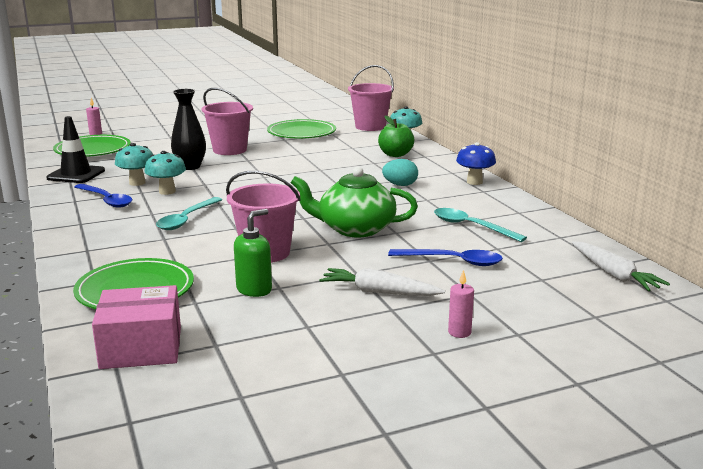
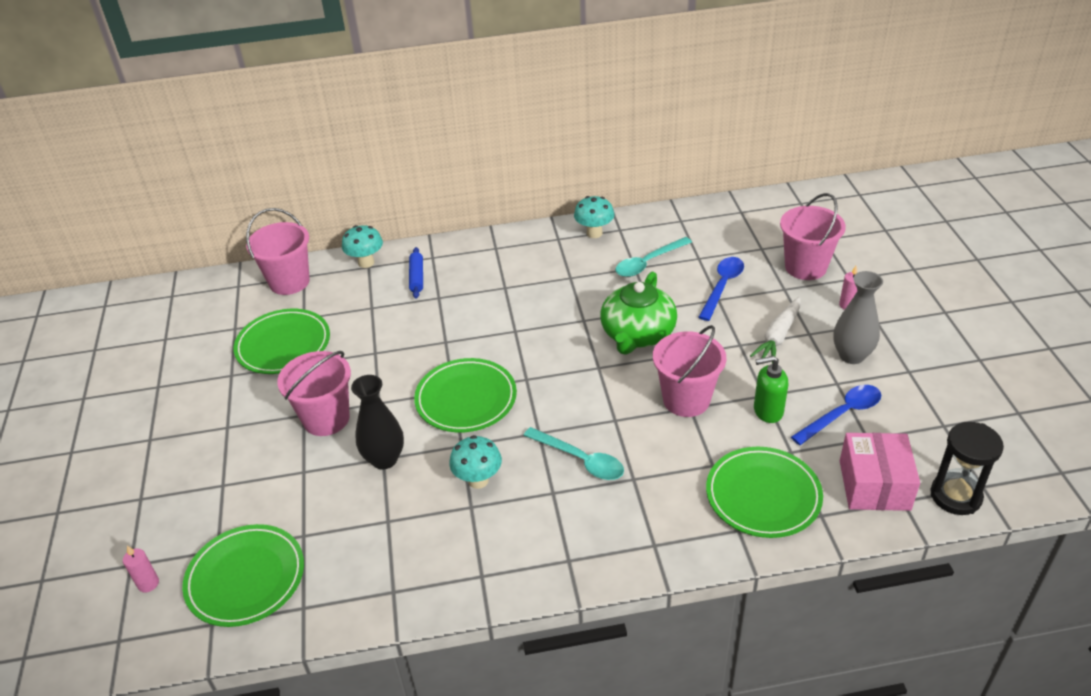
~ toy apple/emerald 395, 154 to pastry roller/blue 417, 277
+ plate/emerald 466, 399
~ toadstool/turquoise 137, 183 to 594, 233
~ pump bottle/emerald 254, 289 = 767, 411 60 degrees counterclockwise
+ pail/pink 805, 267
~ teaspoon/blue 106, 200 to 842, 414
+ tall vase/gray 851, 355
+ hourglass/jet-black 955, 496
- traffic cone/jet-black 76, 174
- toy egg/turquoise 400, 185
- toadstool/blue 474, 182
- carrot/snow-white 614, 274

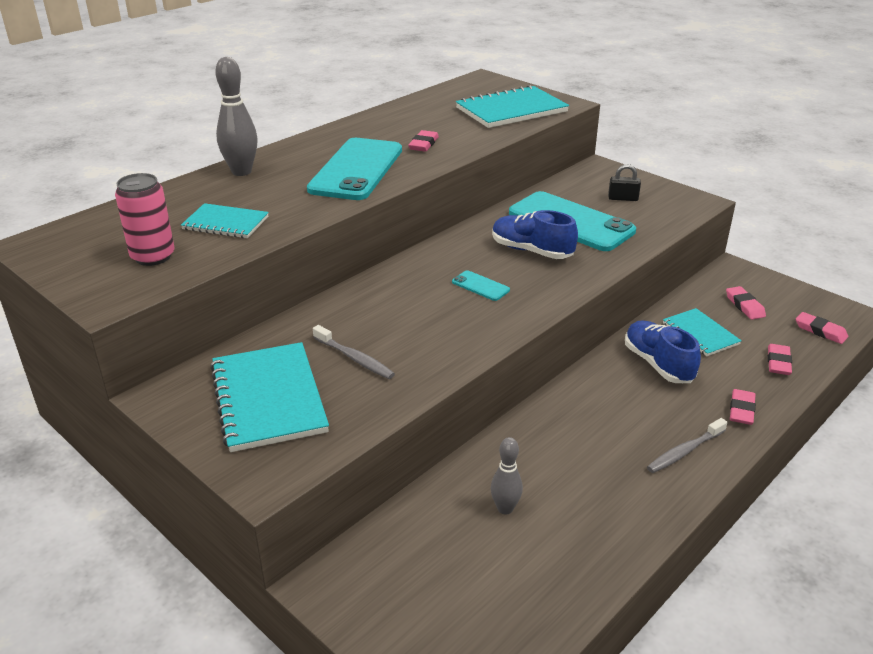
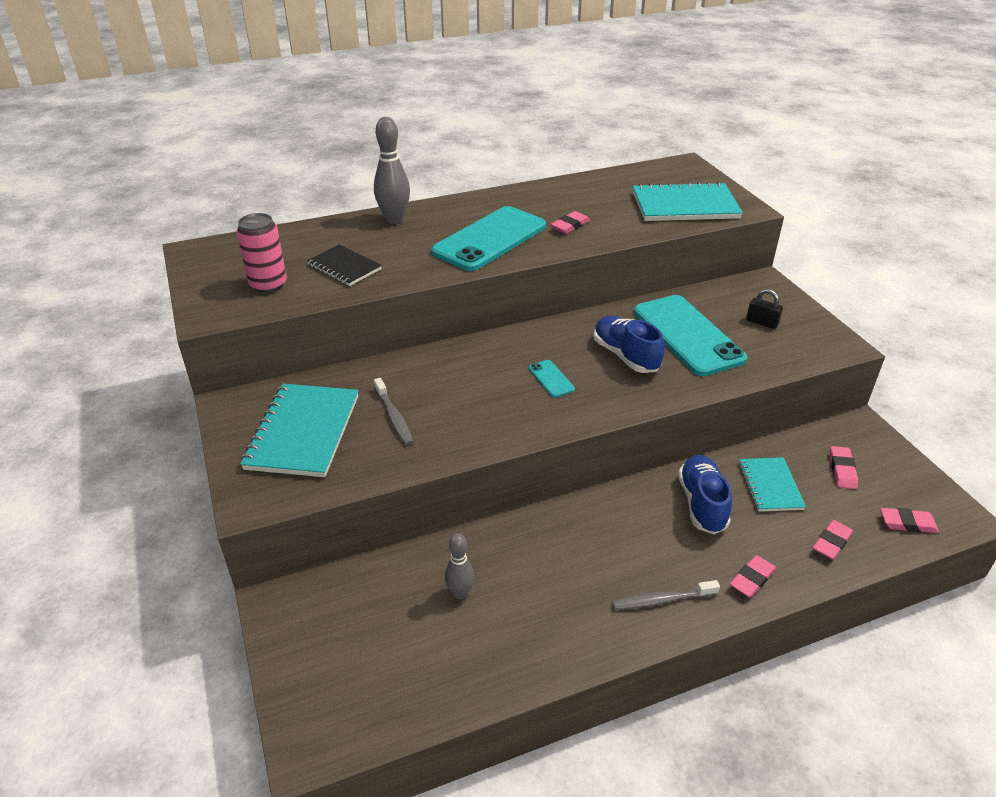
~ notepad/turquoise 226, 223 to notepad/jet-black 344, 267
~ eraser/pink 820, 331 = 907, 523 60 degrees counterclockwise

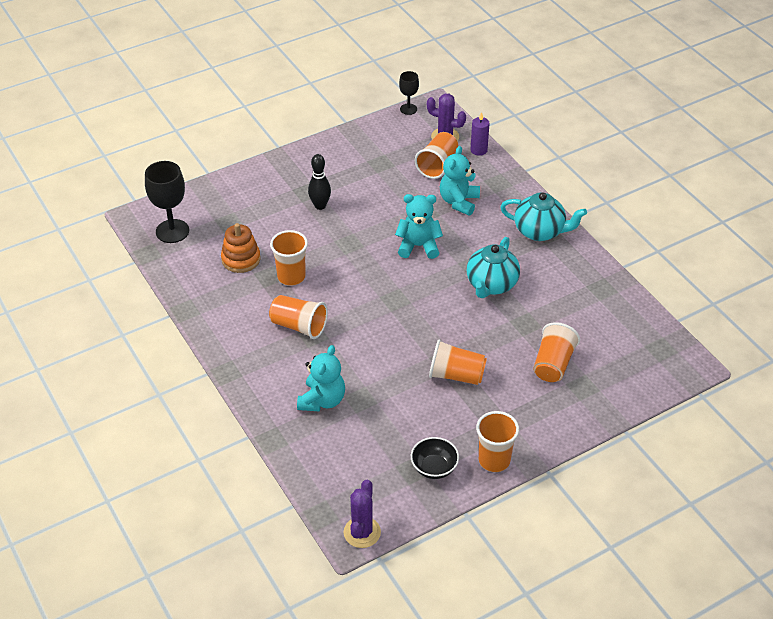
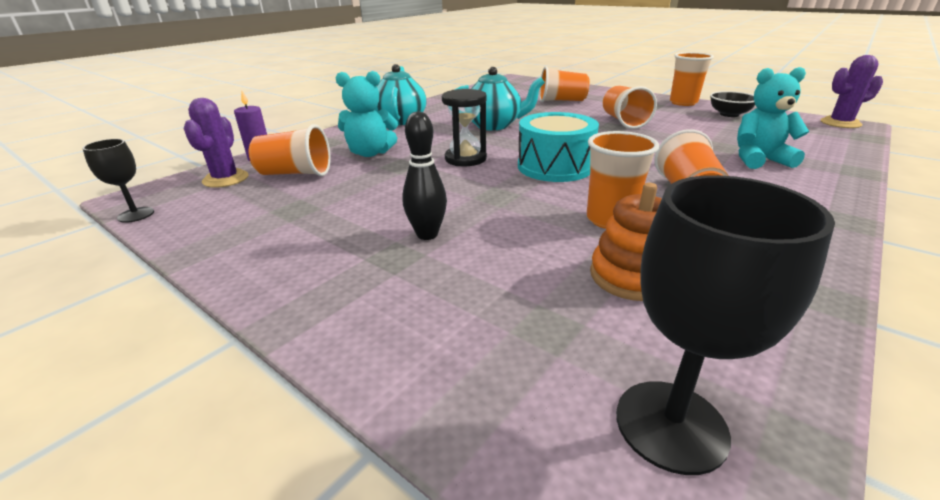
~ teddy bear/turquoise 418, 246 to hourglass/jet-black 465, 159
+ drum/turquoise 554, 167

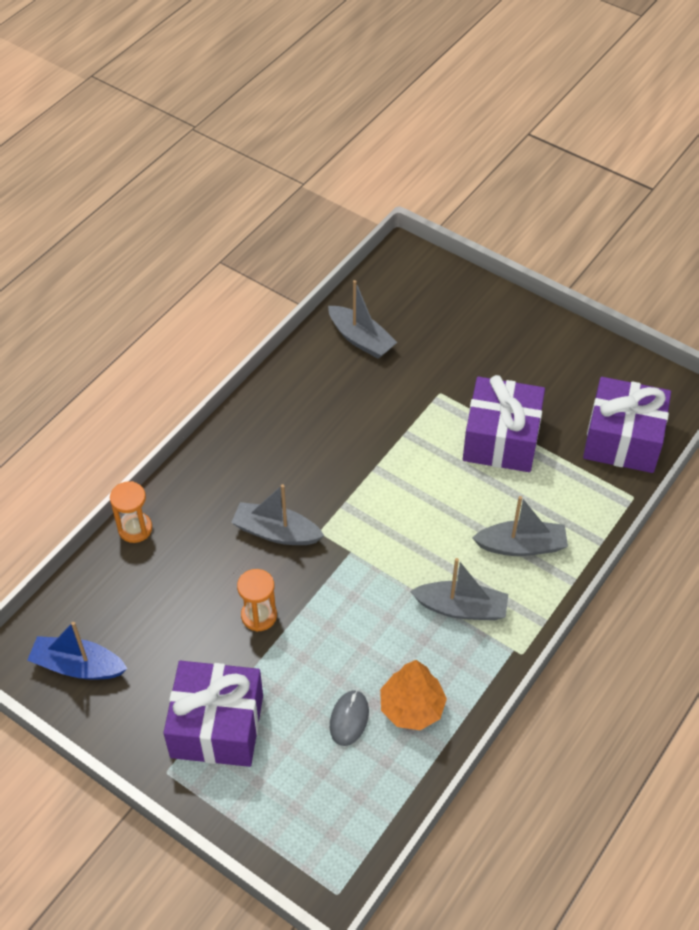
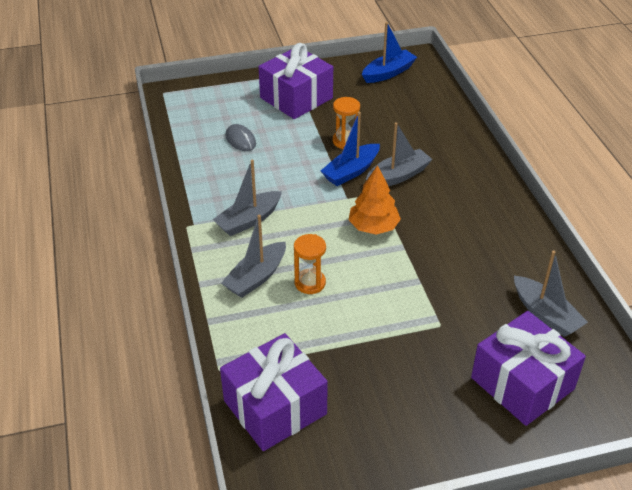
~ hourglass/bright orange 135, 529 to 310, 283
+ sailboat/blue 351, 171
~ tree/bright orange 412, 707 to 373, 227
~ gift/violet 501, 439 to 522, 383
~ sailboat/gray 361, 339 = 545, 314 120 degrees counterclockwise

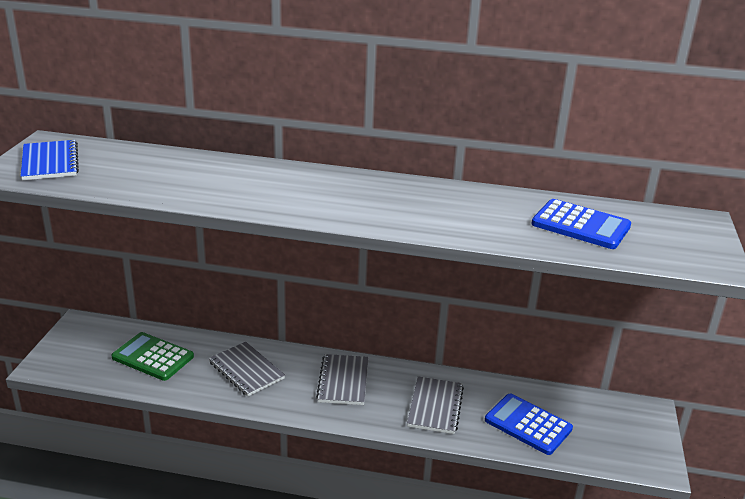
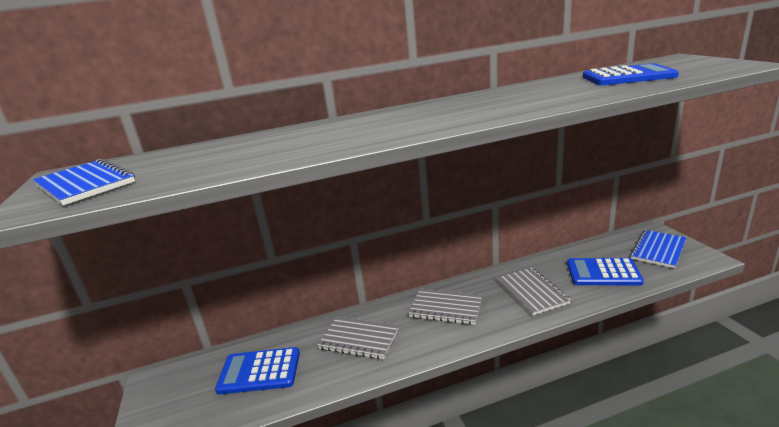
~ adding machine/emerald 153, 357 to adding machine/blue 259, 371
~ notepad/gray 343, 381 = 446, 308 45 degrees counterclockwise
+ notepad/blue 658, 250

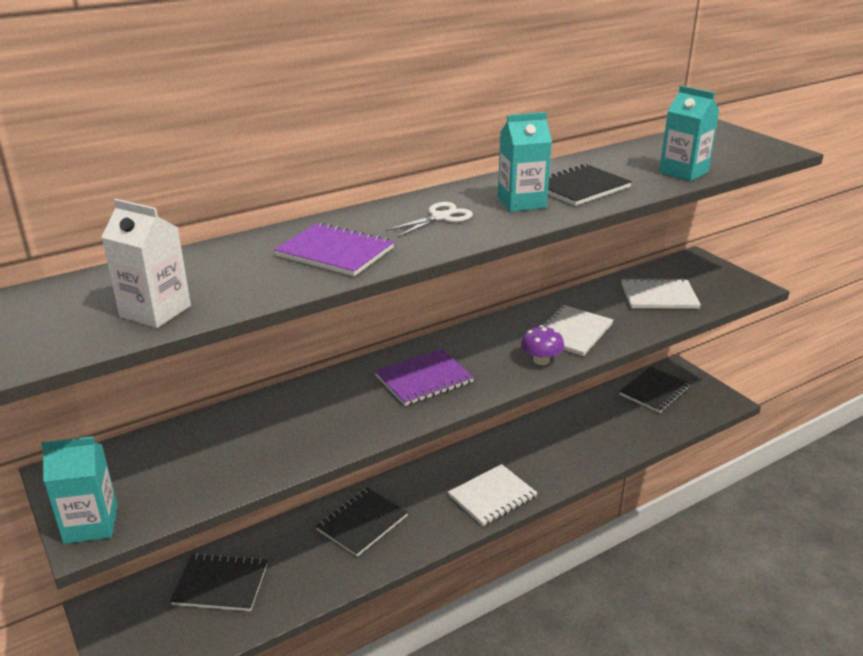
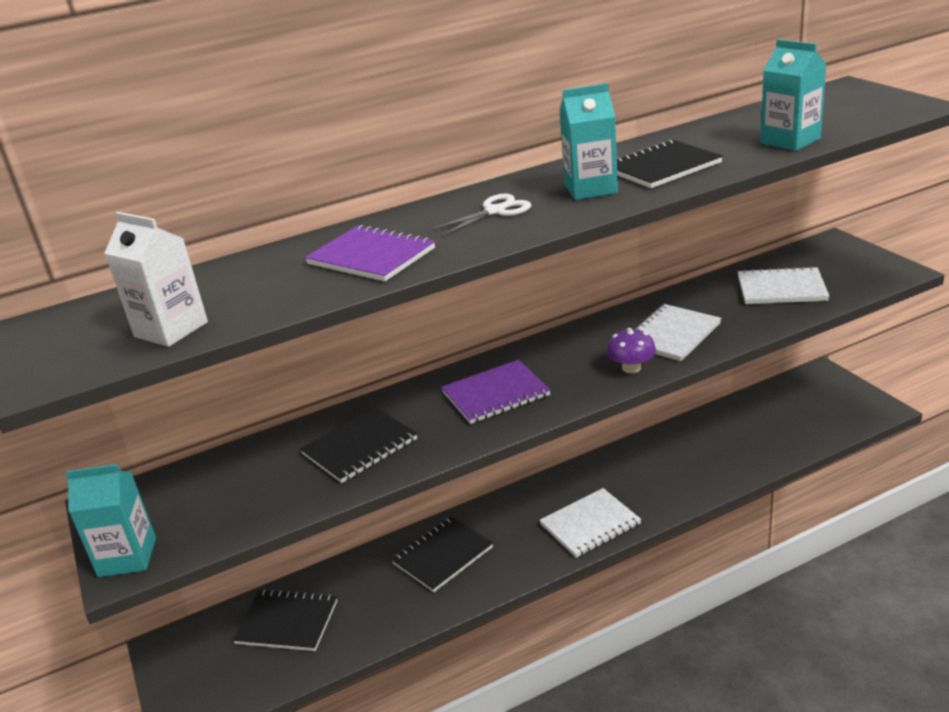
~ notepad/jet-black 654, 391 to 360, 447

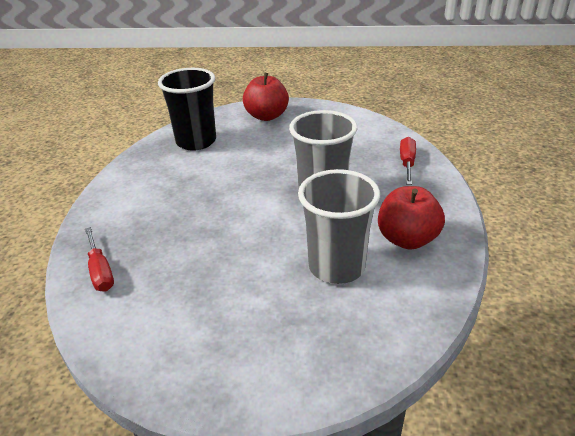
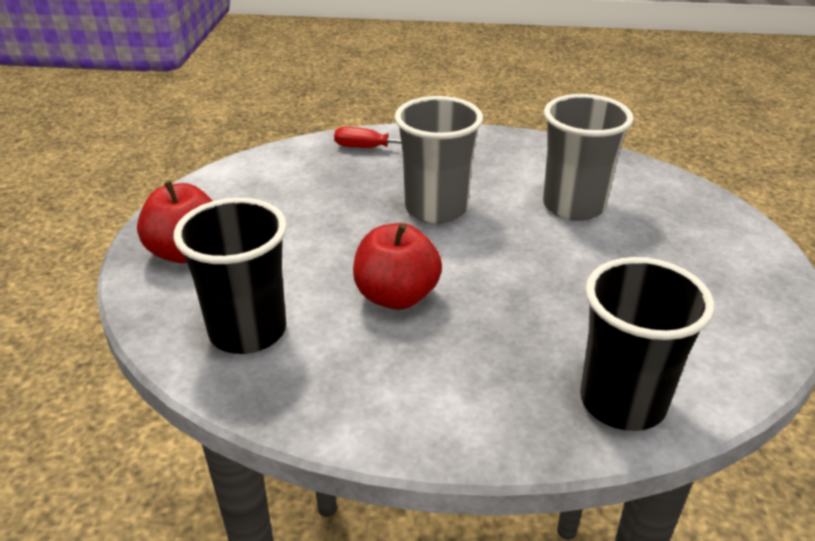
~ toy apple/scarlet 407, 239 to 396, 296
~ hand screwdriver/scarlet 100, 271 to tumbler/jet-black 622, 402

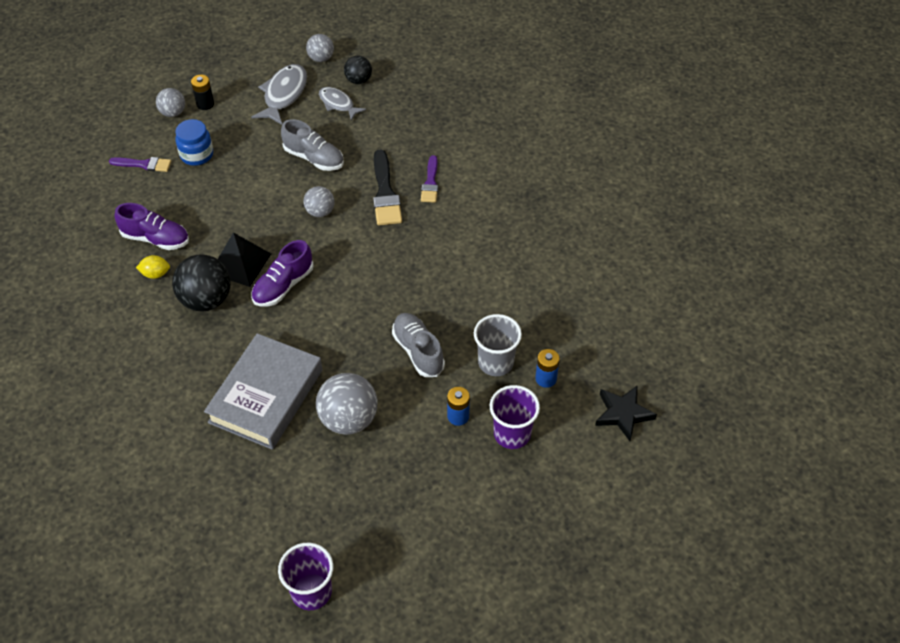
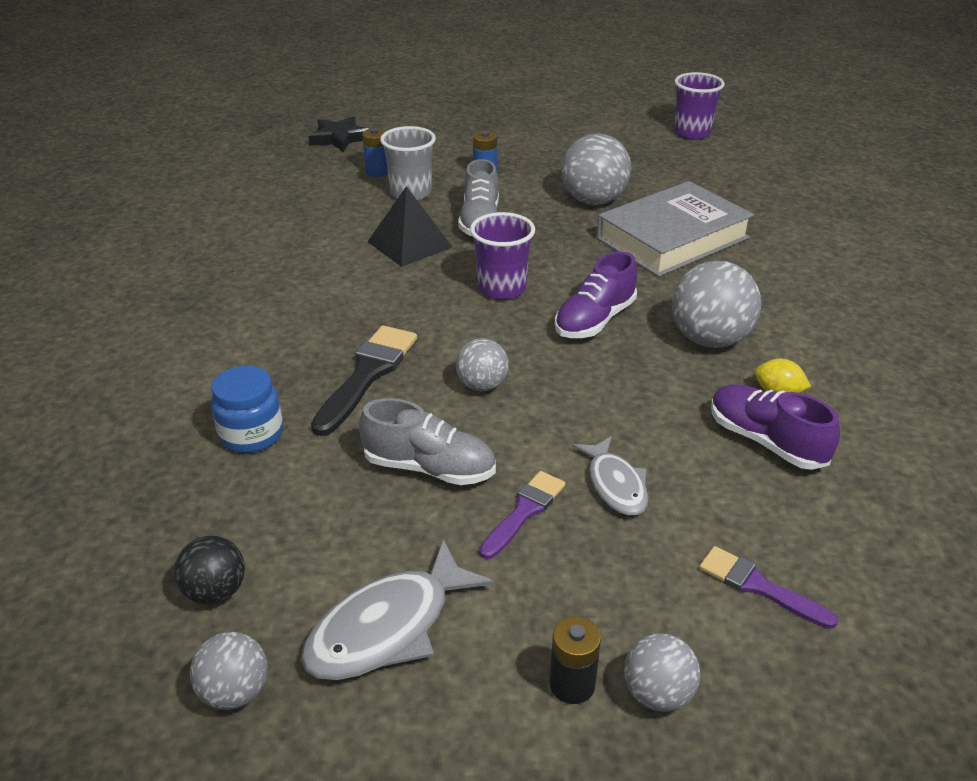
~ jar/blue 197, 155 to 251, 434
~ shoe/gray 314, 158 = 429, 468 135 degrees clockwise
~ solid pyramid/jet-black 240, 263 to 409, 244
~ tumbler/violet 512, 434 to 502, 288
~ brush/violet 430, 183 to 524, 511
~ shoe/violet 283, 286 = 594, 320 150 degrees clockwise
~ fish/gray 338, 104 to 615, 484
~ play ball/jet-black 206, 300 to play ball/gray 709, 339

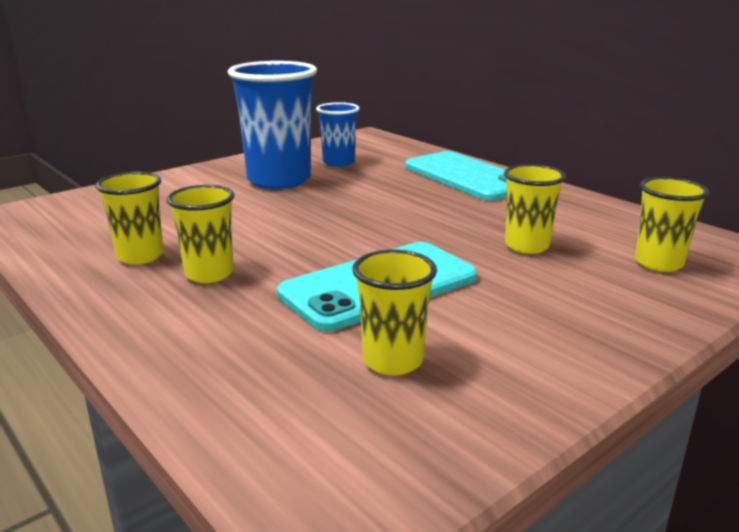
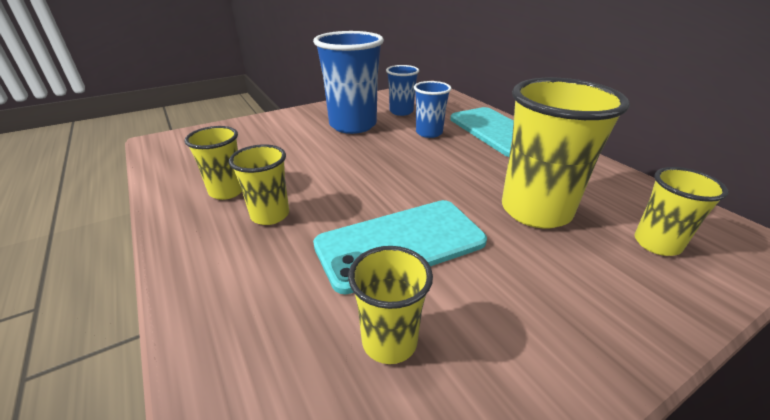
+ tumbler/blue 429, 133
~ tumbler/yellow 526, 246 = 536, 210 x1.82

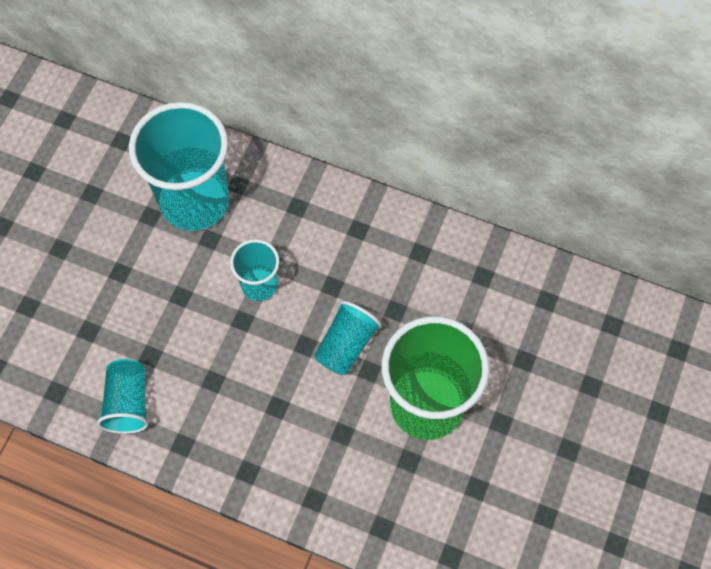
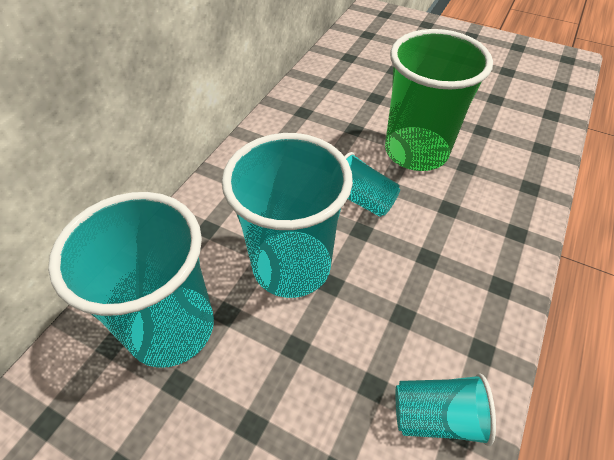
~ tumbler/turquoise 259, 285 = 291, 266 x1.98

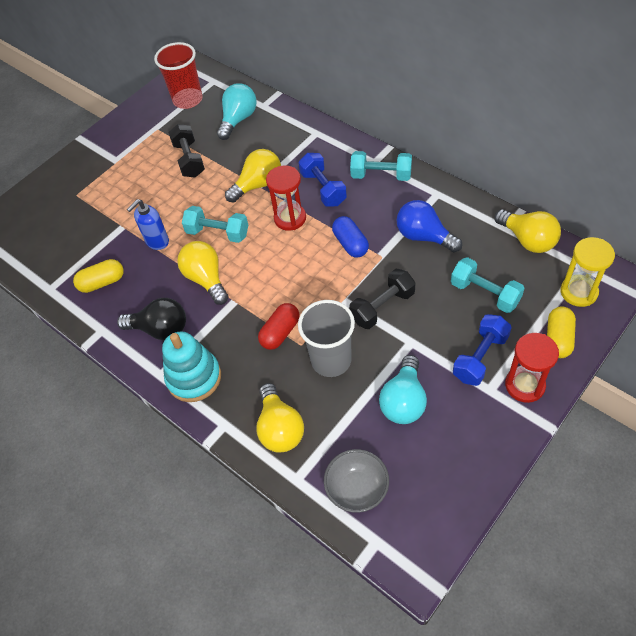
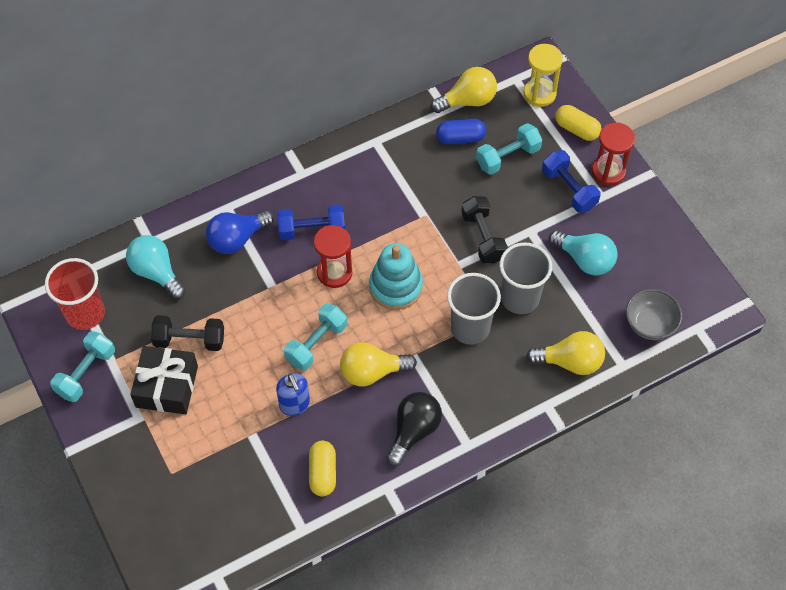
~ hand weight/turquoise 381, 175 to 86, 373
+ gift/jet-black 167, 386
~ bulb/blue 424, 236 to 237, 239
~ ring stacker/turquoise 194, 377 to 395, 286
~ pill/blue 350, 244 to 460, 138
~ pill/scarlet 280, 332 to tumbler/gray 470, 328
- bulb/yellow 258, 185

